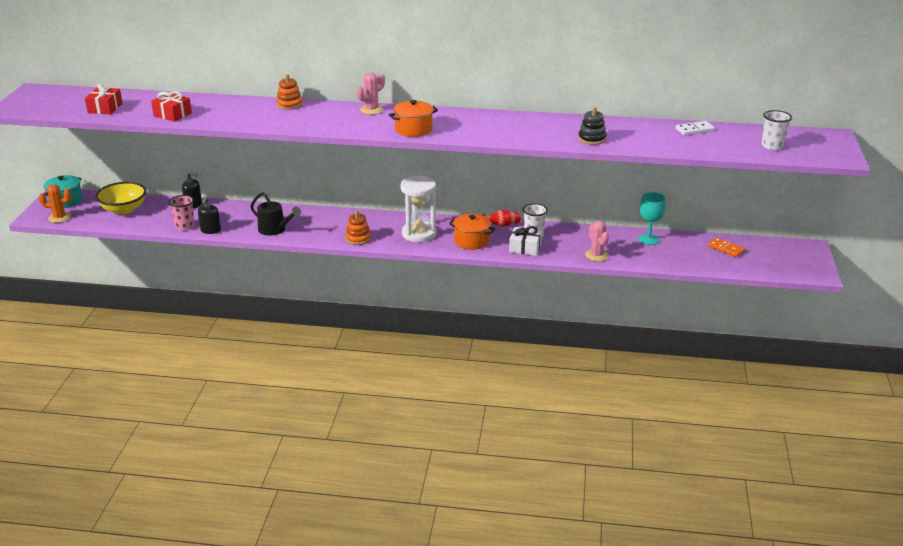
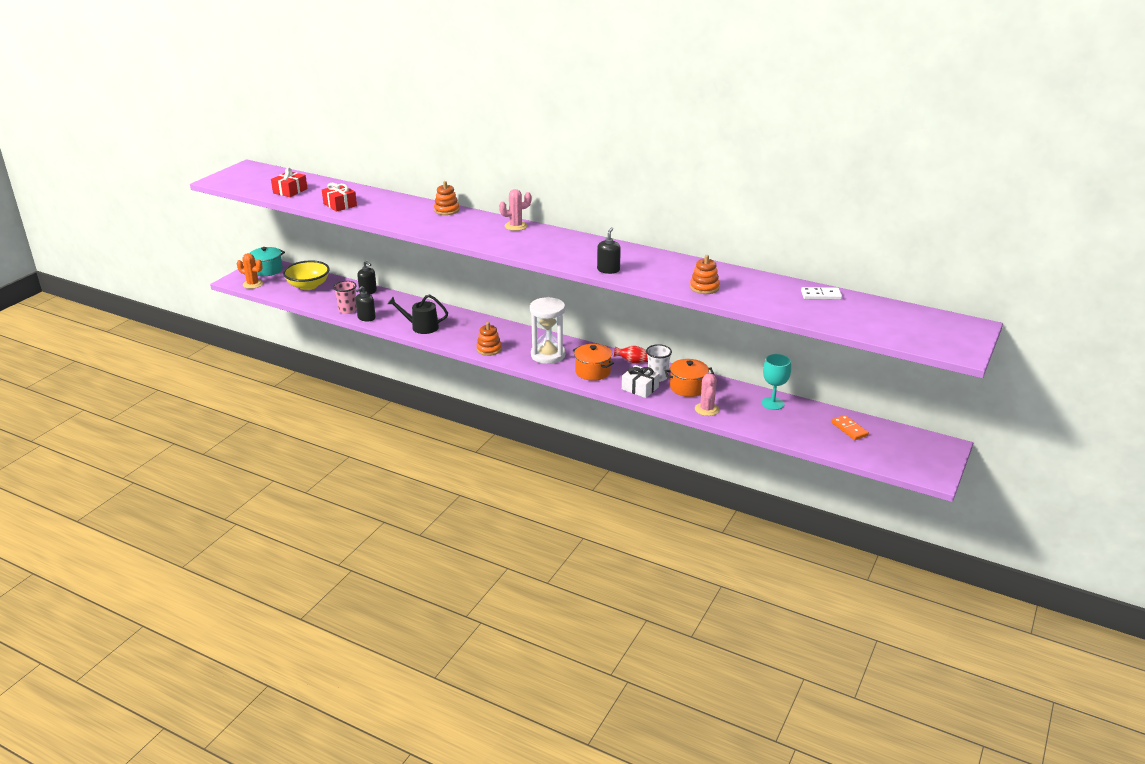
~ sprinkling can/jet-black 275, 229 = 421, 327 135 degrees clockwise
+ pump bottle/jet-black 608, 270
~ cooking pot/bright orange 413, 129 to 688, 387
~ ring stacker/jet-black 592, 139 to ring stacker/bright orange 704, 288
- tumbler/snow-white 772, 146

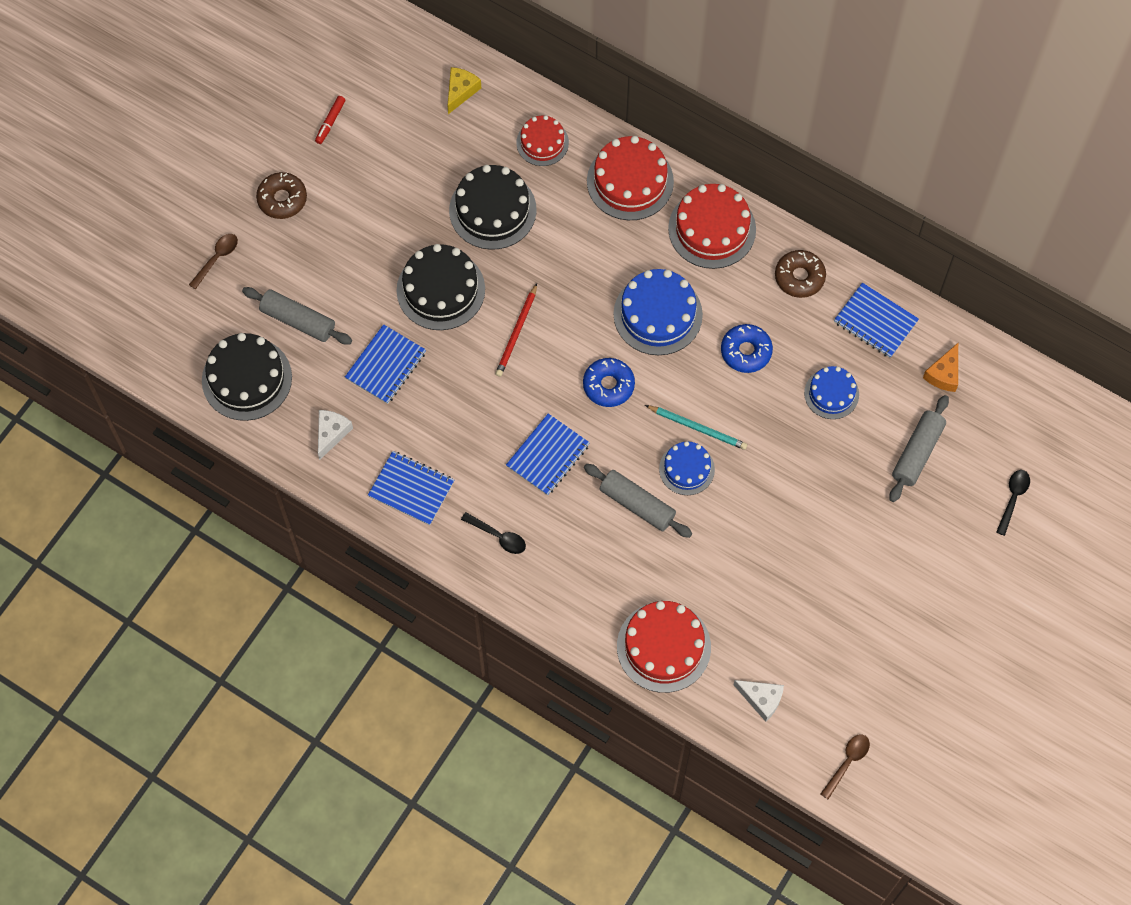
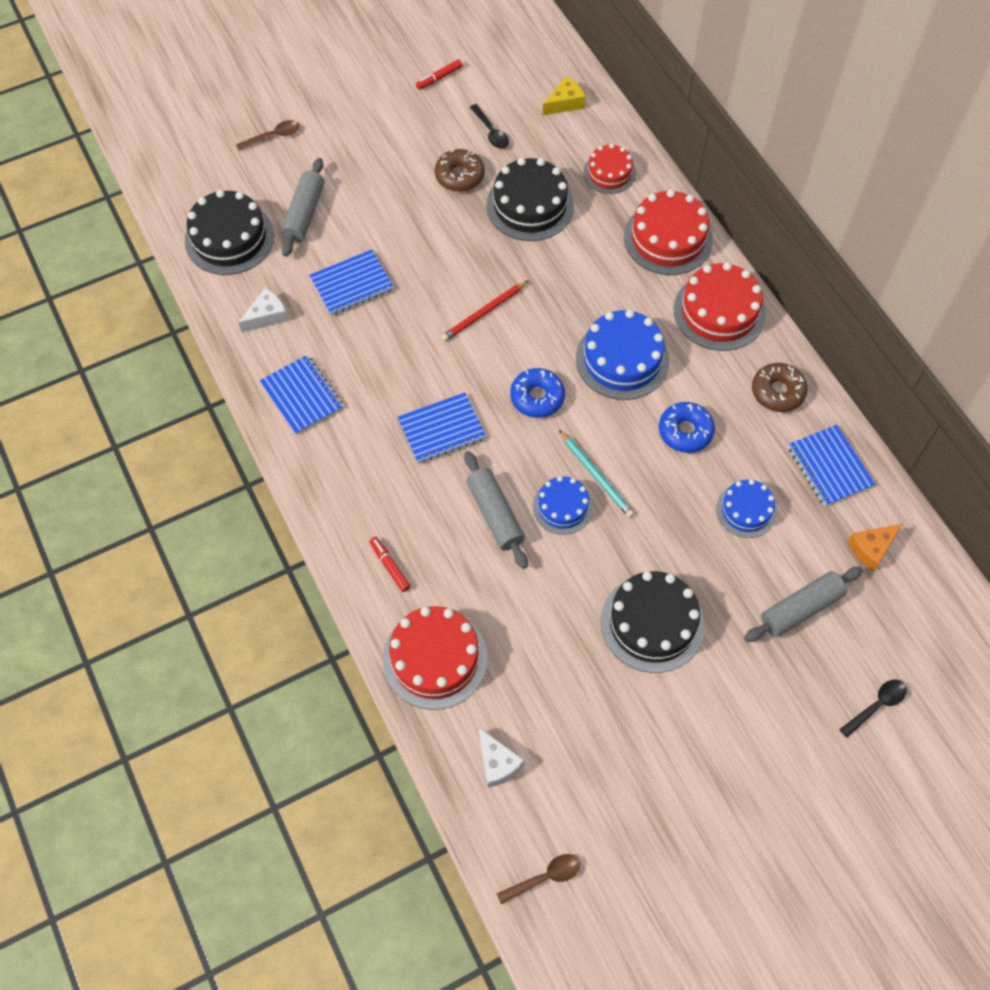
~ pastry roller/gray 298, 320 = 304, 214 45 degrees clockwise
+ marker pen/scarlet 390, 566
~ donut/brown 282, 199 to 459, 176
~ teaspoon/jet-black 498, 536 to 491, 132
~ cake/jet-black 440, 290 to 652, 623

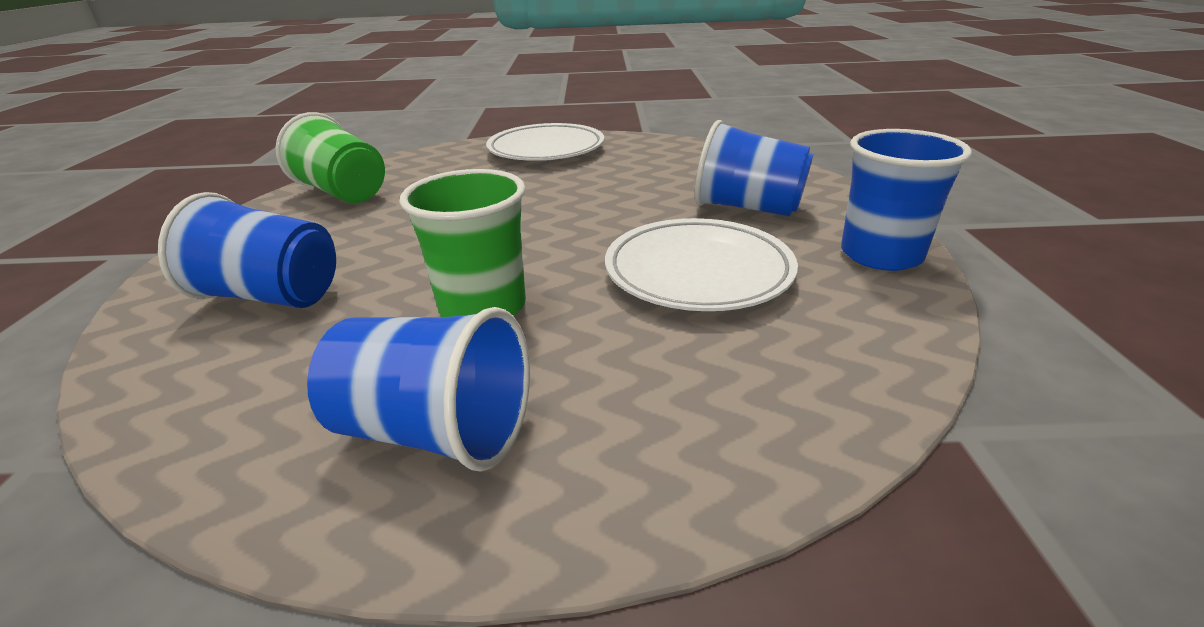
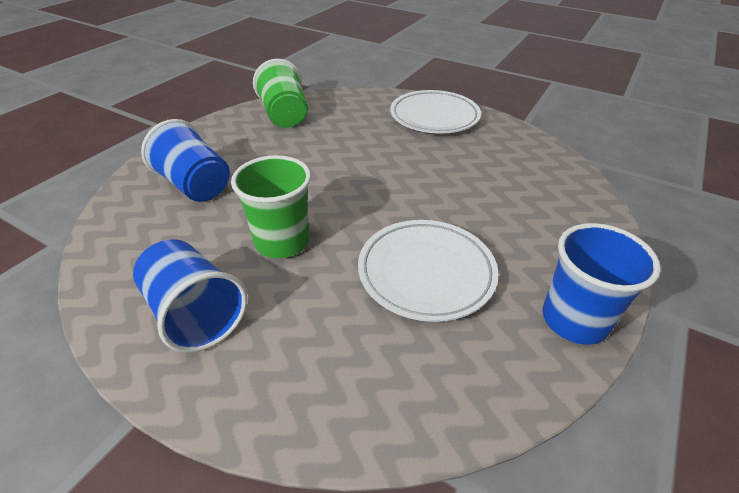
- tumbler/blue 747, 208

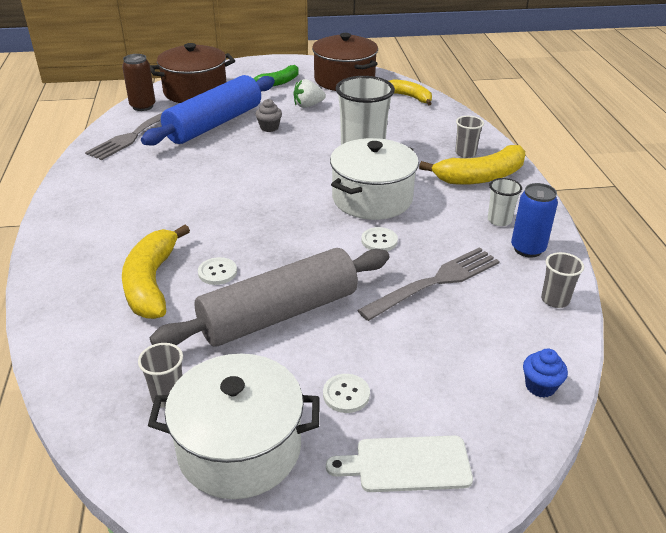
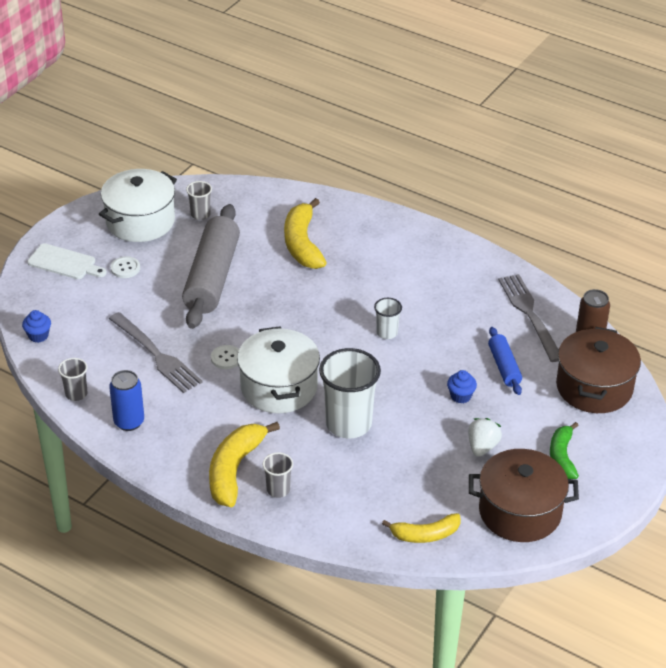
~ chopping board/snow-white 407, 464 = 64, 263 75 degrees clockwise
~ dinner fork/gray 435, 282 = 157, 355 45 degrees counterclockwise
~ banana fruit/yellow 151, 283 = 302, 244 135 degrees counterclockwise
~ tumbler/snow-white 499, 220 to 387, 333
~ fairy cake/gray 269, 127 to fairy cake/blue 460, 396
~ pastry roller/blue 214, 124 = 504, 366 x0.49
- sewing button/snow-white 217, 272

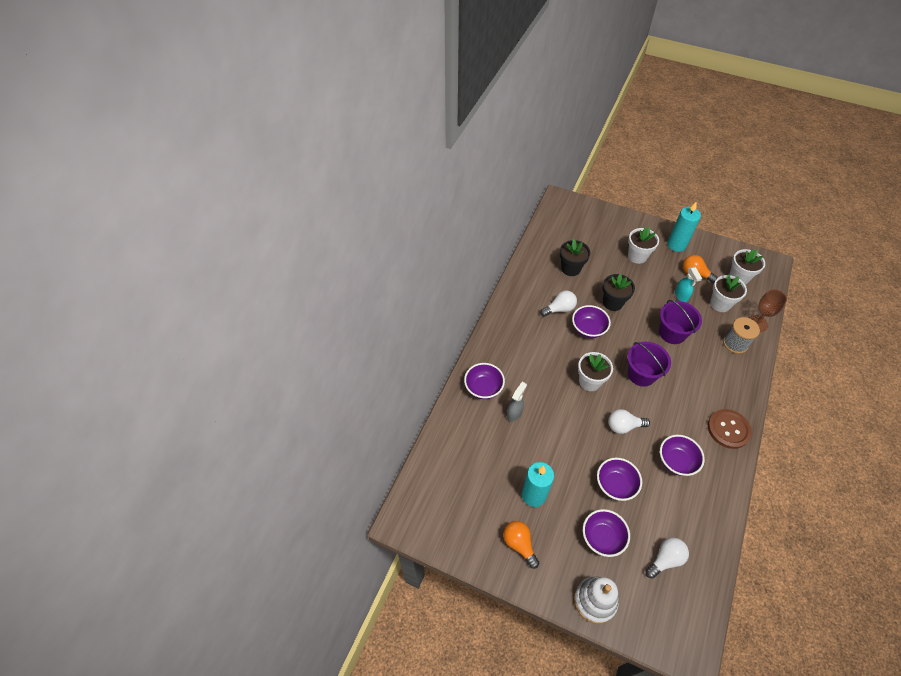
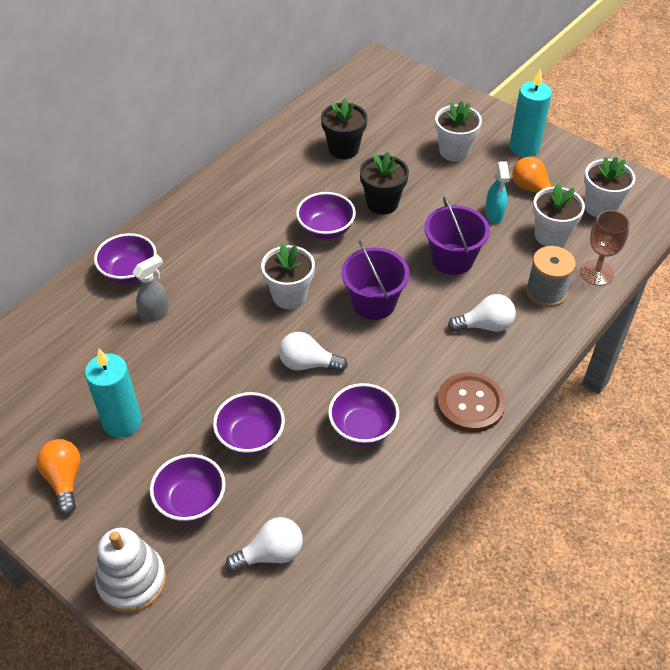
~ bulb/snow-white 559, 309 to 485, 325

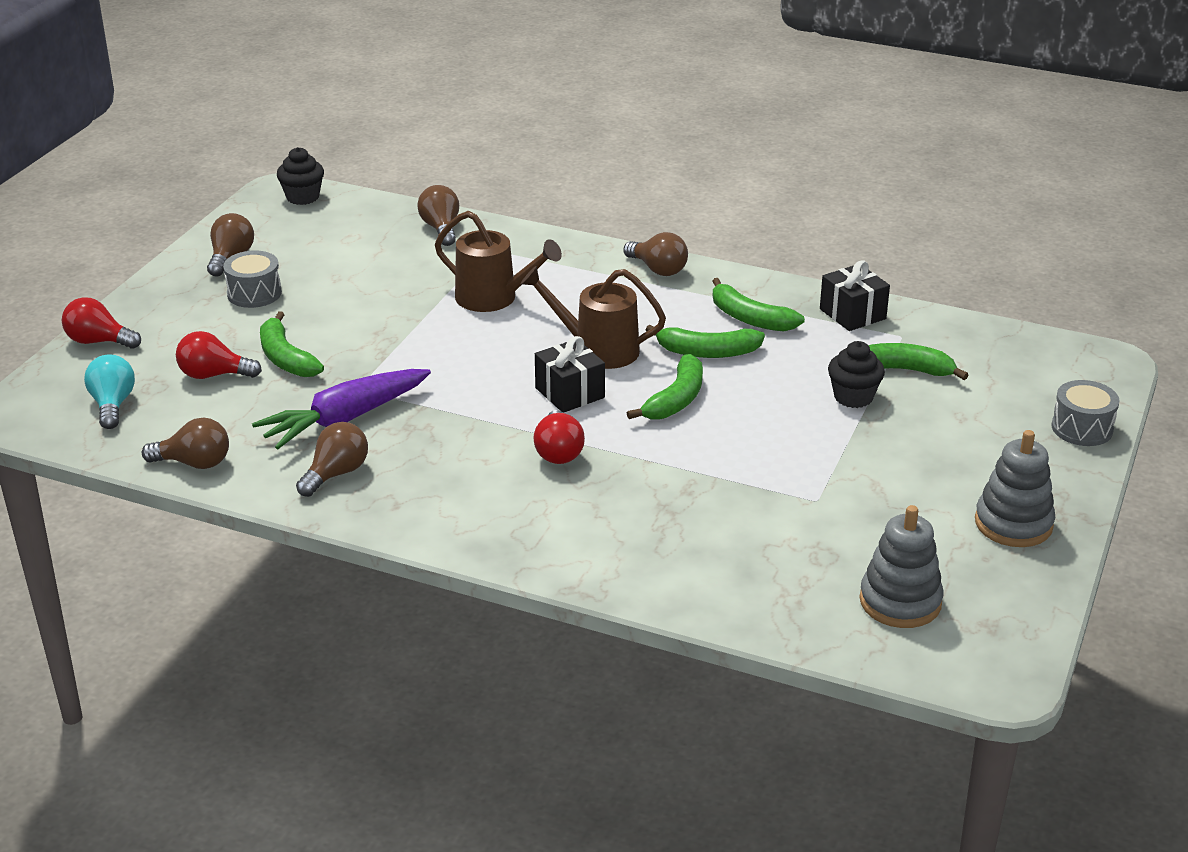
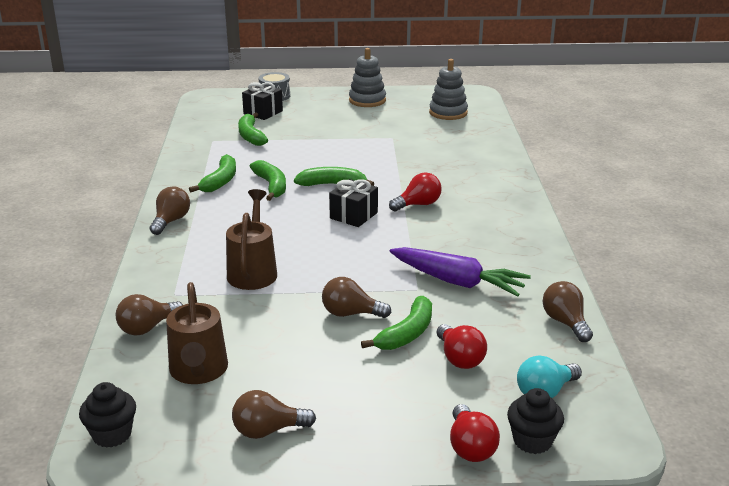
~ sprinkling can/brown 598, 350 to 198, 371
~ gift/jet-black 852, 314 to 263, 112
~ bulb/brown 336, 474 to 350, 313
~ fairy cake/jet-black 853, 397 to 532, 441
- drum/gray 254, 293

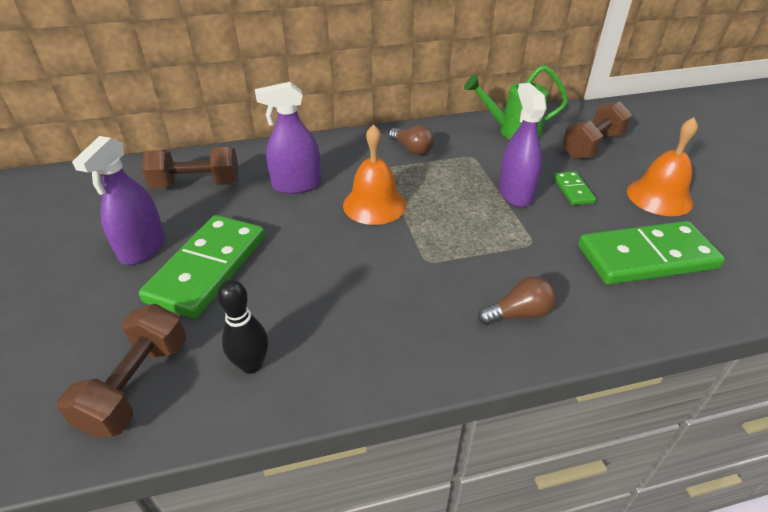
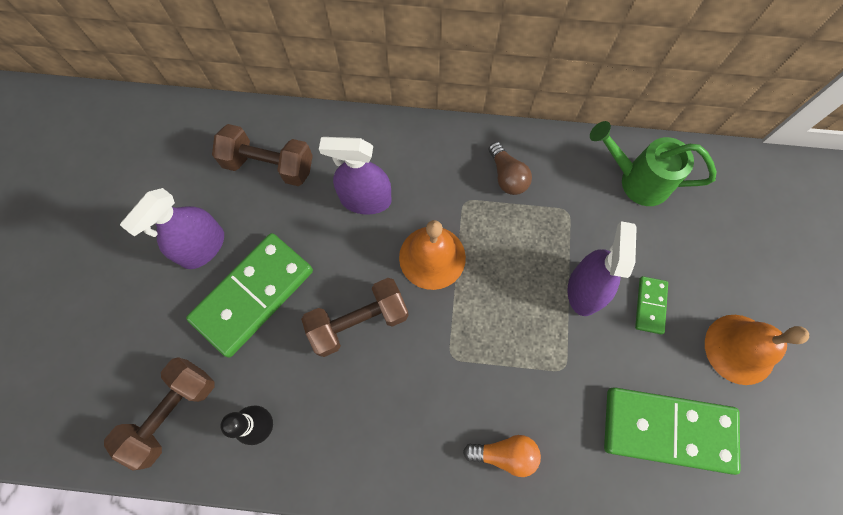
~ hand weight/brown 592, 146 to 358, 321
~ bulb/brown 518, 313 to bulb/bright orange 504, 454

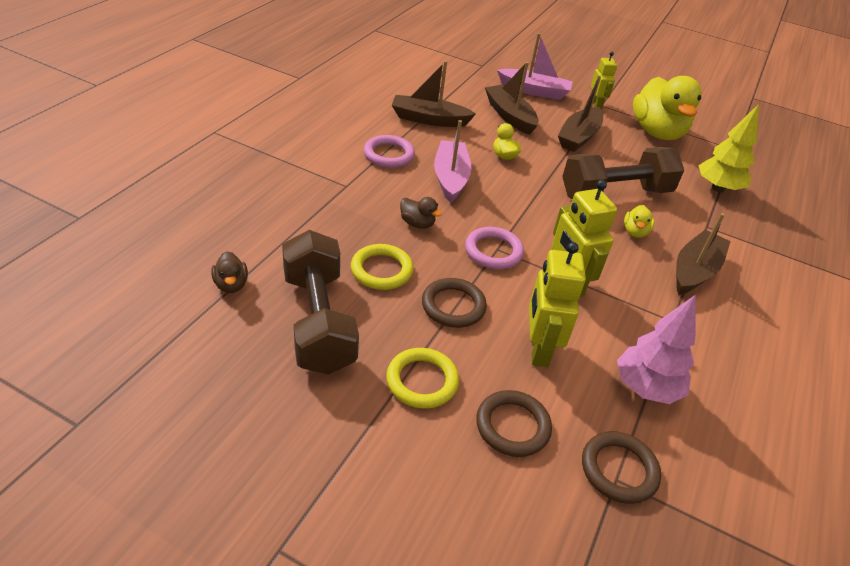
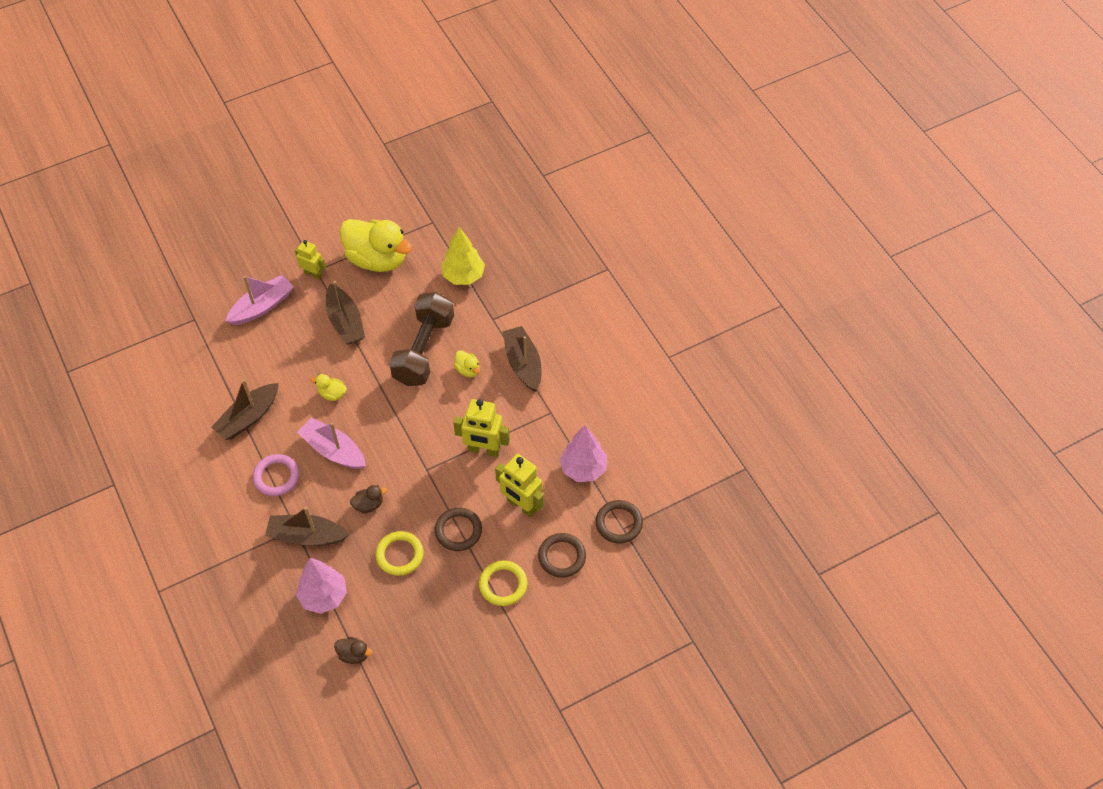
~ sailboat/brown 509, 116 to 307, 536
+ tree/pink 324, 596
- hand weight/brown 318, 321
- torus/pink 493, 251

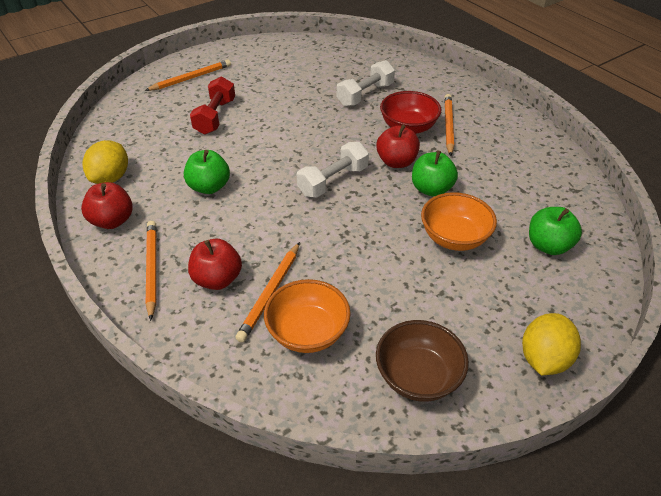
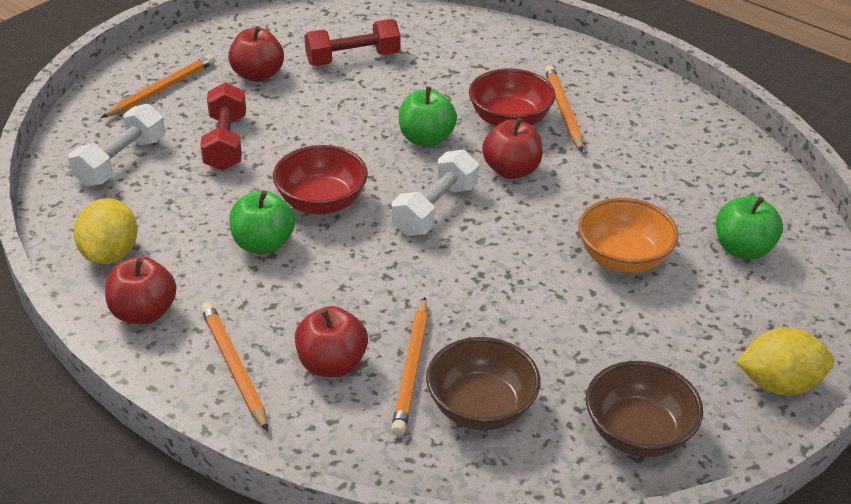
~ hand weight/snow-white 365, 95 to 121, 162
+ toy apple/scarlet 258, 75
+ bowl/scarlet 321, 202
+ hand weight/scarlet 353, 59
~ toy apple/emerald 431, 189 to 426, 139
~ bowl/bright orange 308, 332 to bowl/brown 481, 408
~ citrus fruit/yellow 543, 358 = 779, 384 75 degrees clockwise

